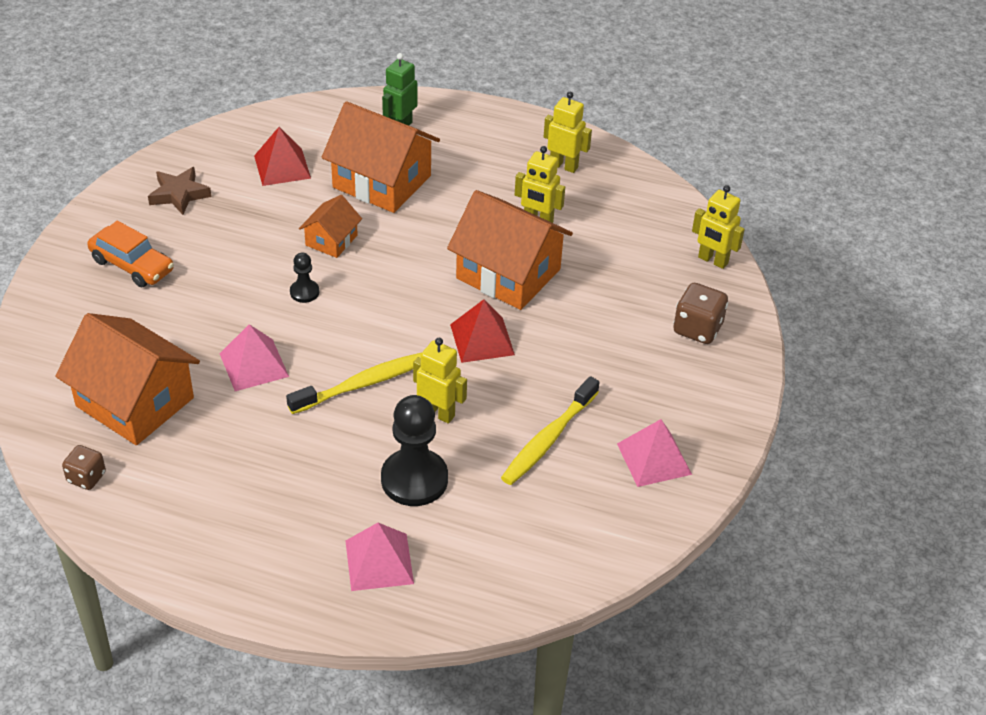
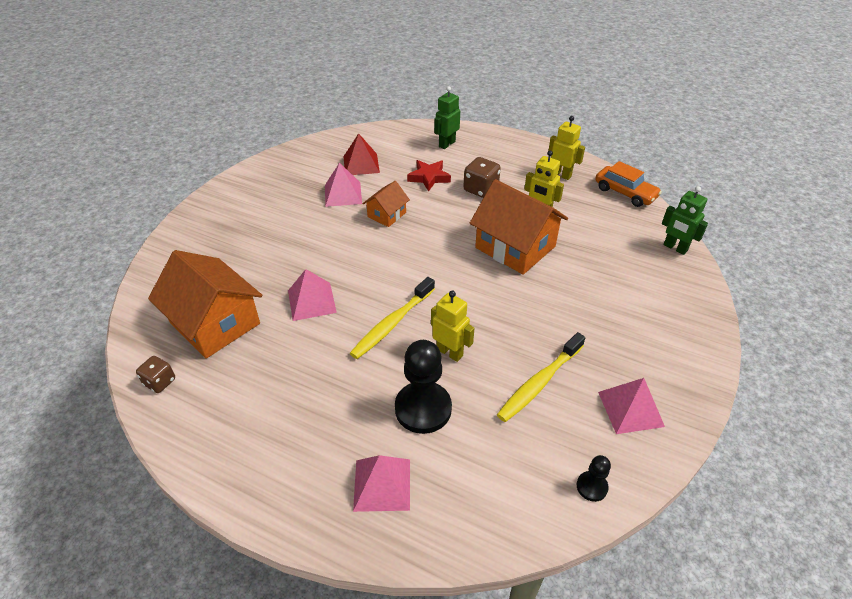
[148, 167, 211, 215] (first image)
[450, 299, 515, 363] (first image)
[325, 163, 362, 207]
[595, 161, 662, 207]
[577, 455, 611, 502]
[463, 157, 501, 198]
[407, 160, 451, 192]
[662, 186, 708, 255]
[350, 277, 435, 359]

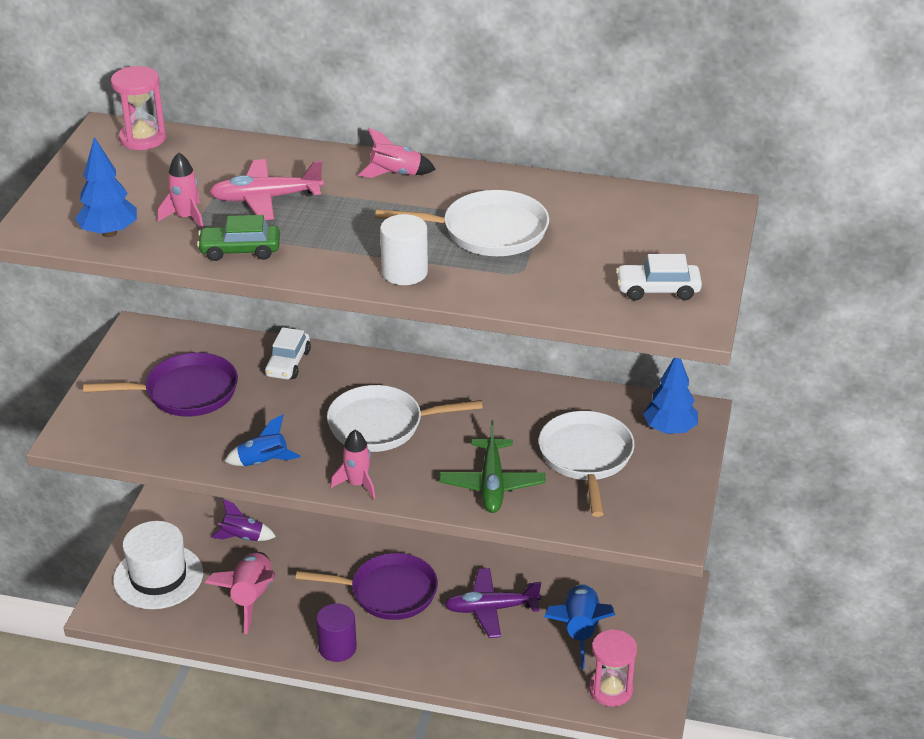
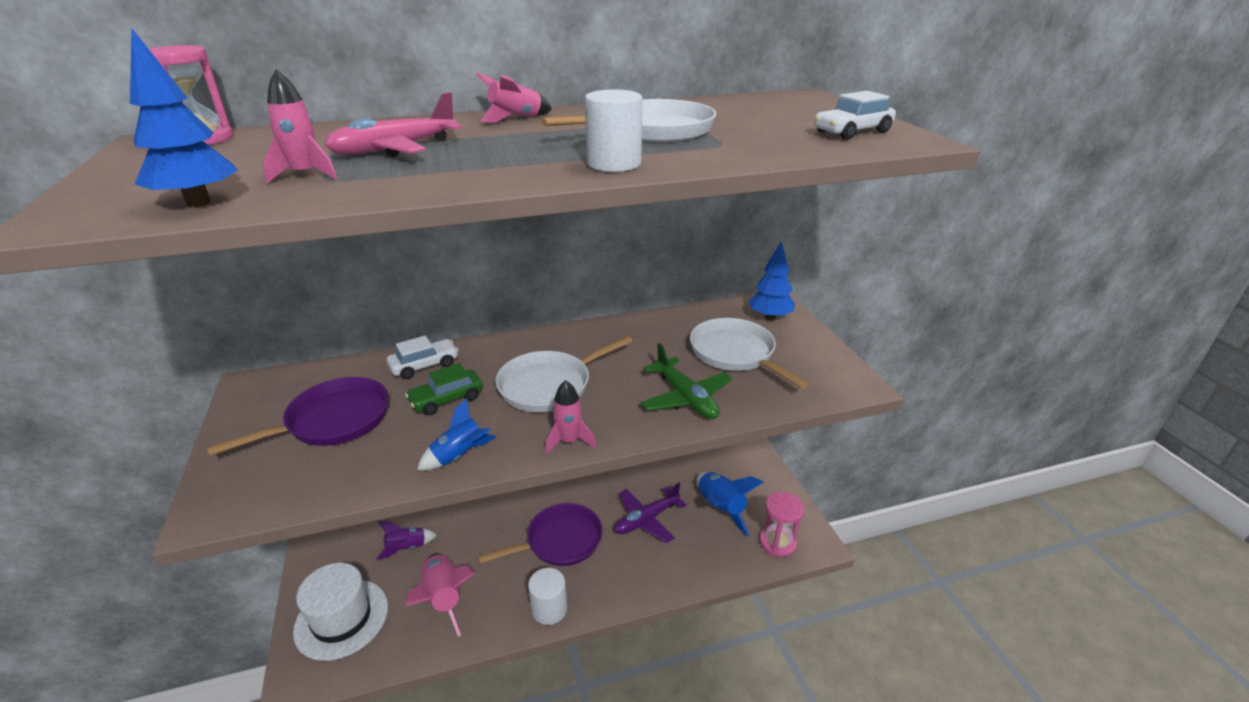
[405, 363, 483, 415]
[528, 568, 567, 625]
[387, 335, 459, 379]

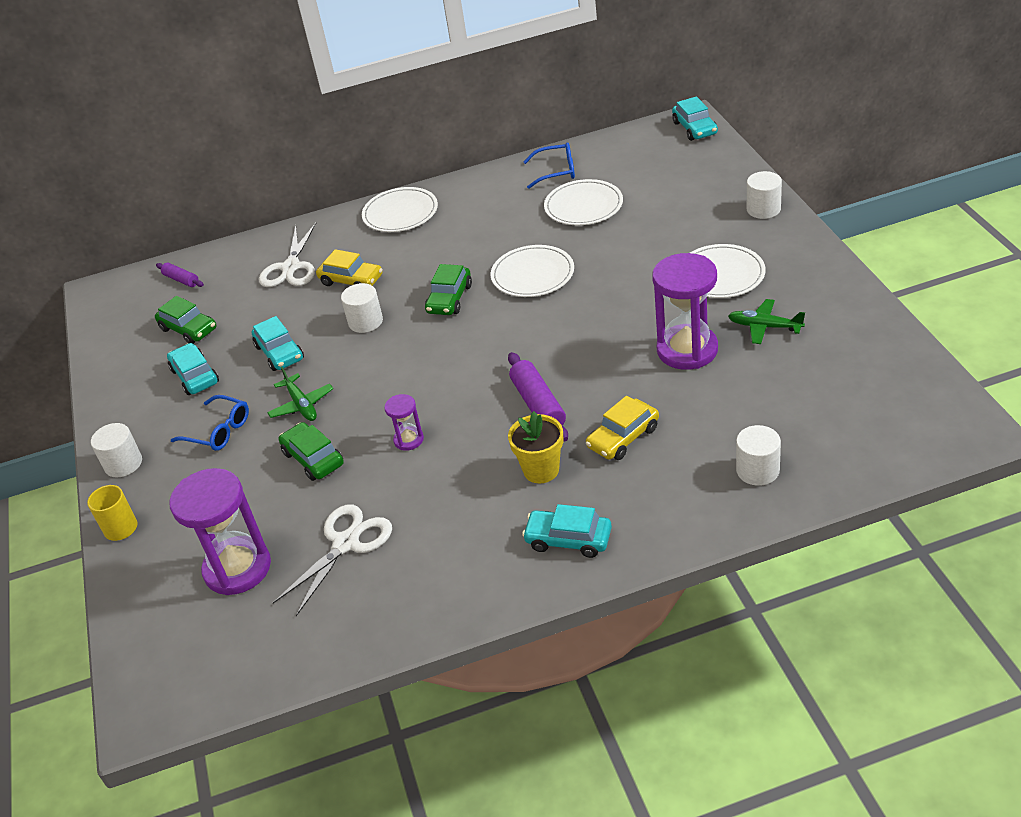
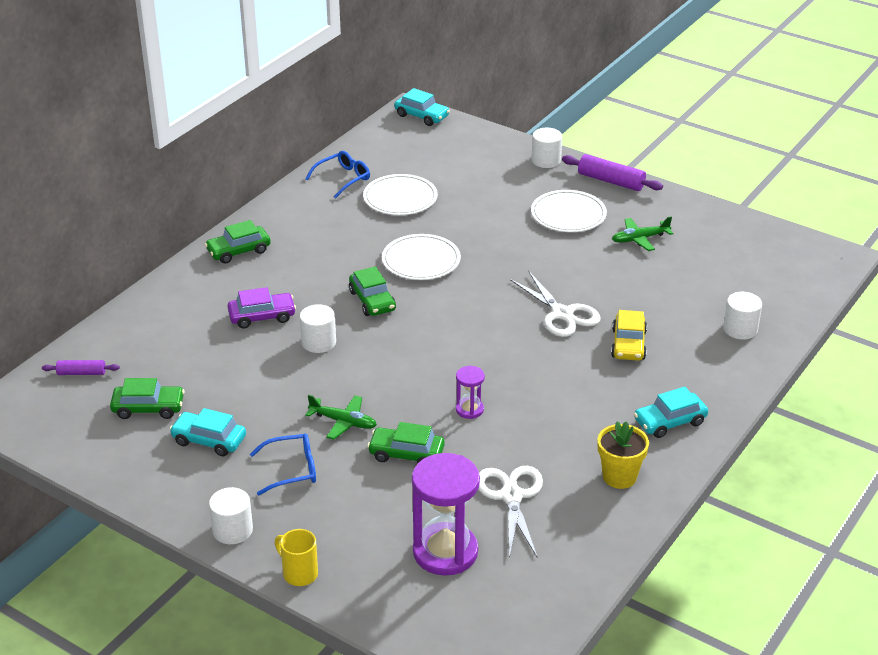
[252, 316, 304, 371] (first image)
[652, 253, 718, 370] (first image)
[510, 271, 601, 337]
[562, 154, 663, 191]
[597, 422, 649, 489]
[205, 220, 271, 263]
[228, 287, 296, 328]

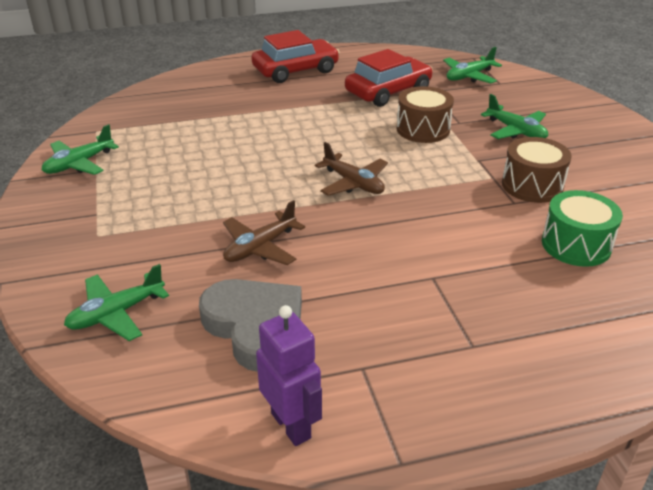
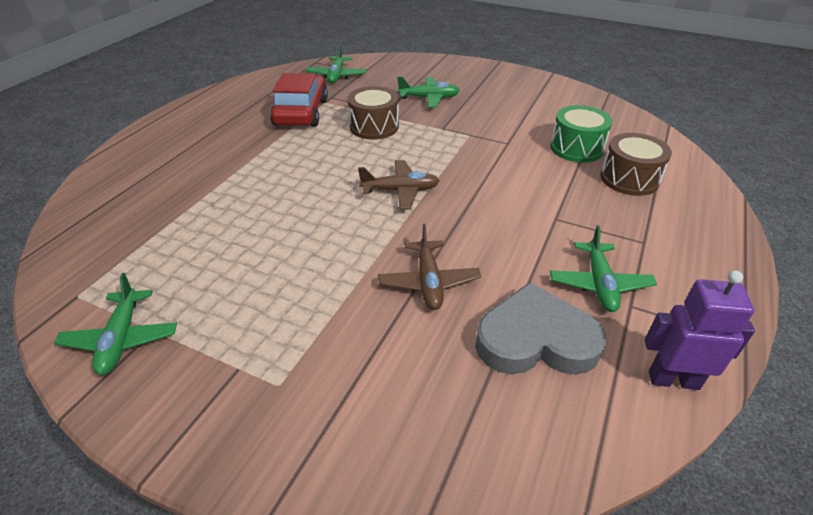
[252, 30, 340, 83] (first image)
[550, 225, 657, 312]
[600, 133, 672, 196]

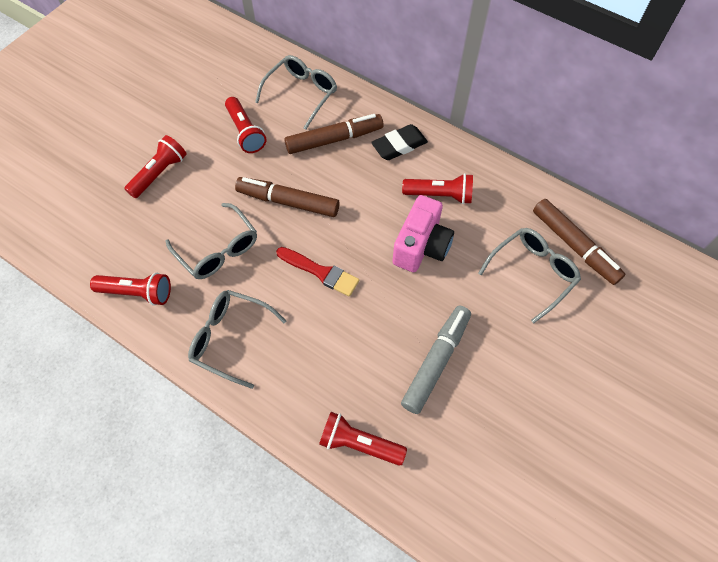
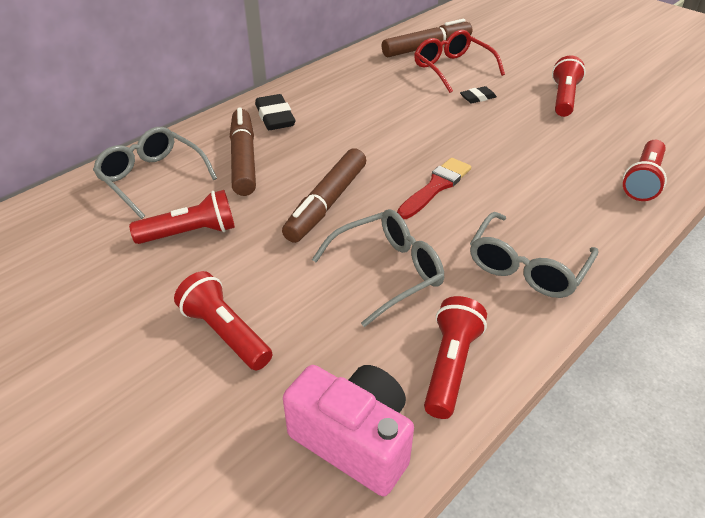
[401, 306, 471, 414] (first image)
[460, 86, 497, 103]
[283, 365, 414, 496]
[552, 56, 586, 117]
[414, 30, 505, 93]

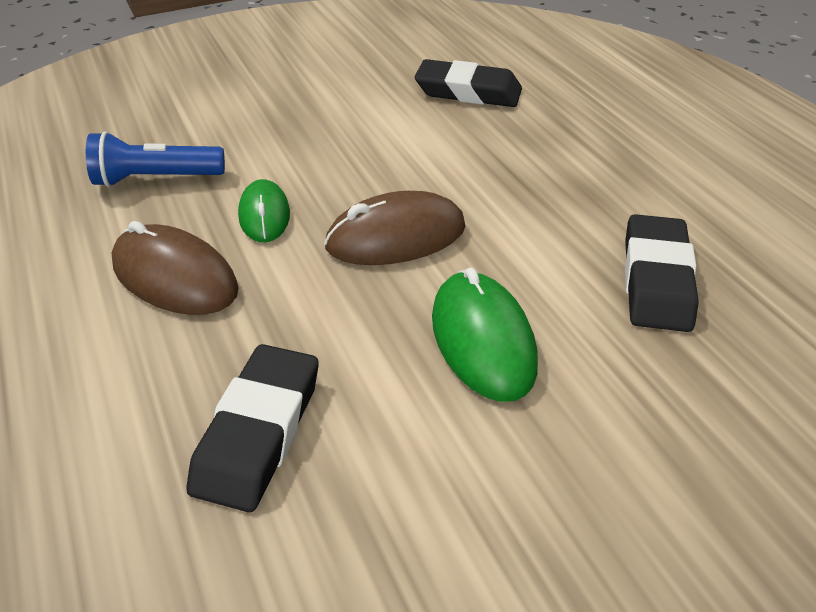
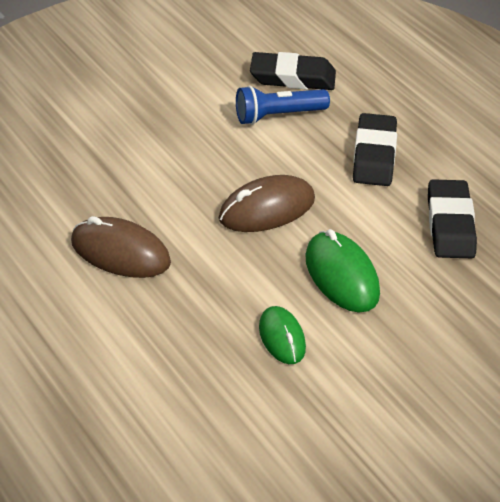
[236, 86, 330, 125]
[353, 113, 397, 186]
[259, 306, 306, 364]

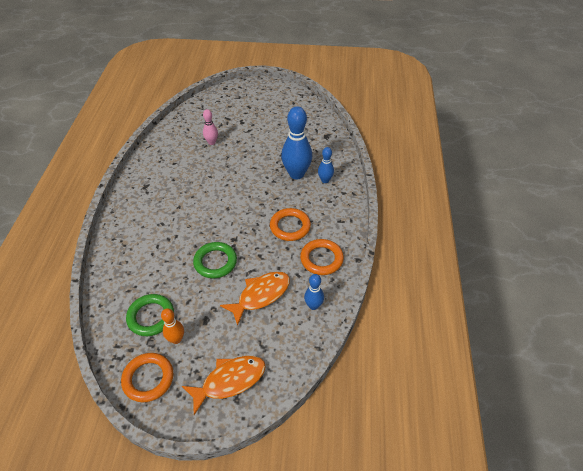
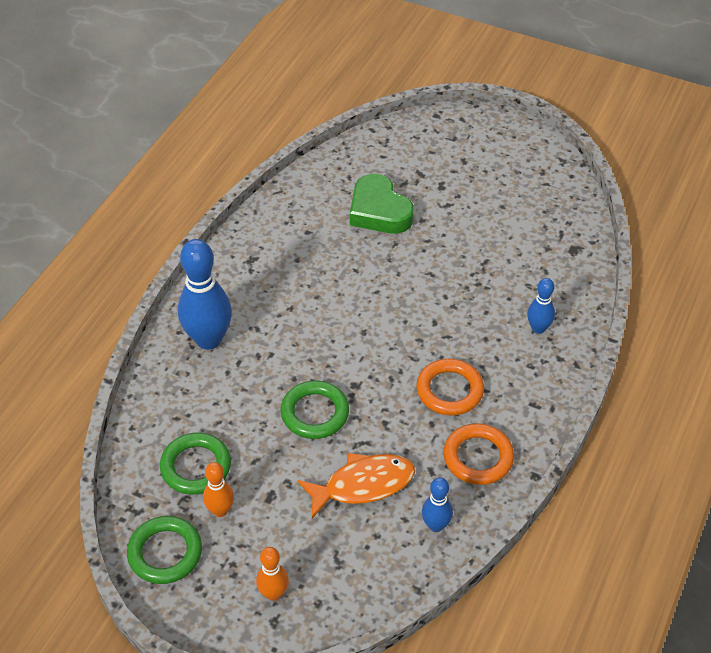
[178, 239, 232, 350]
[256, 547, 289, 601]
[350, 174, 414, 234]
[127, 516, 202, 584]

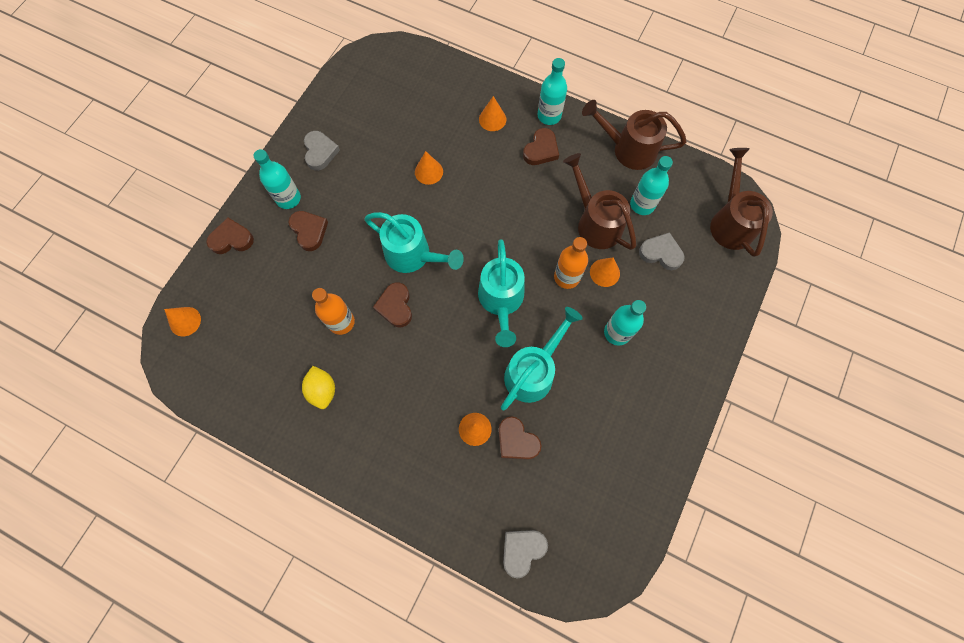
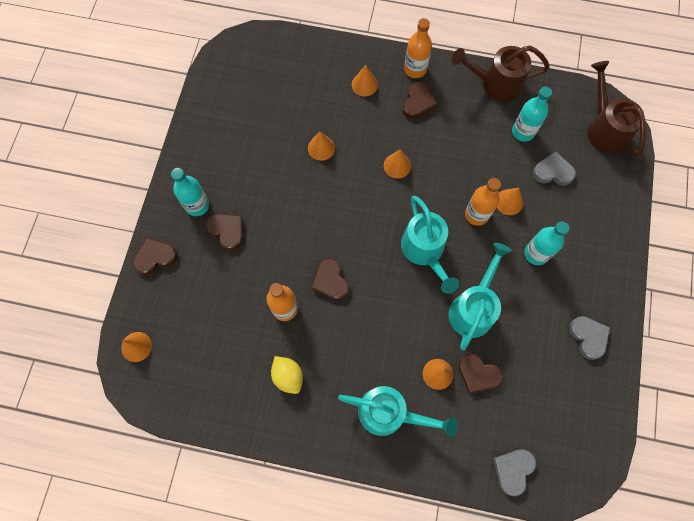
[563, 153, 636, 250] (first image)
[384, 150, 411, 178]
[569, 316, 610, 360]
[338, 386, 458, 438]
[404, 18, 432, 78]

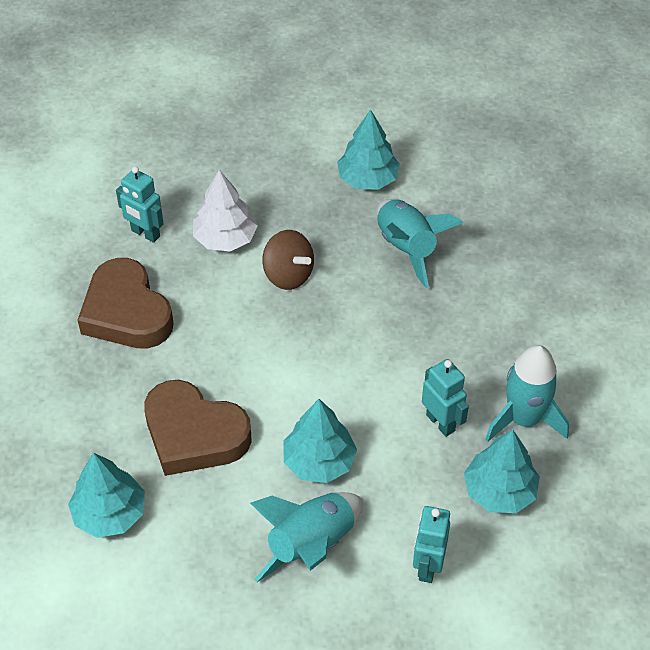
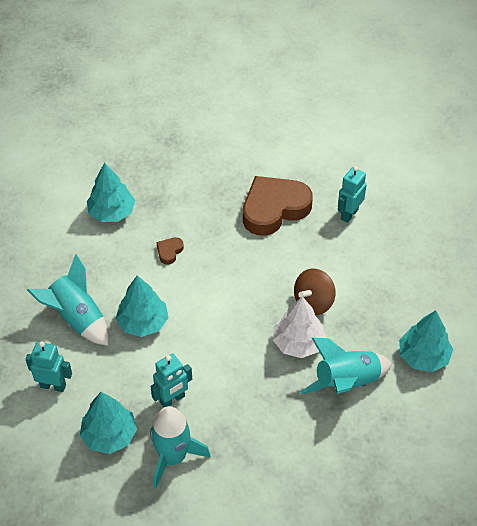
[273, 296, 326, 358]
[157, 237, 184, 265]

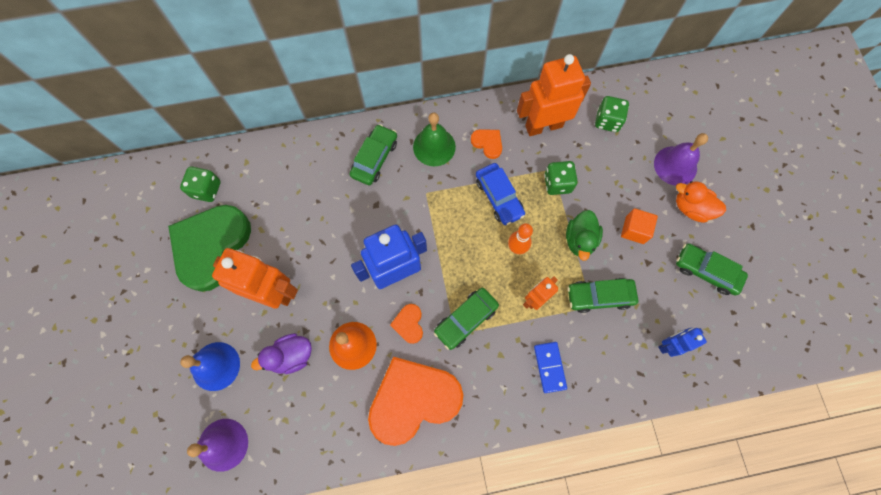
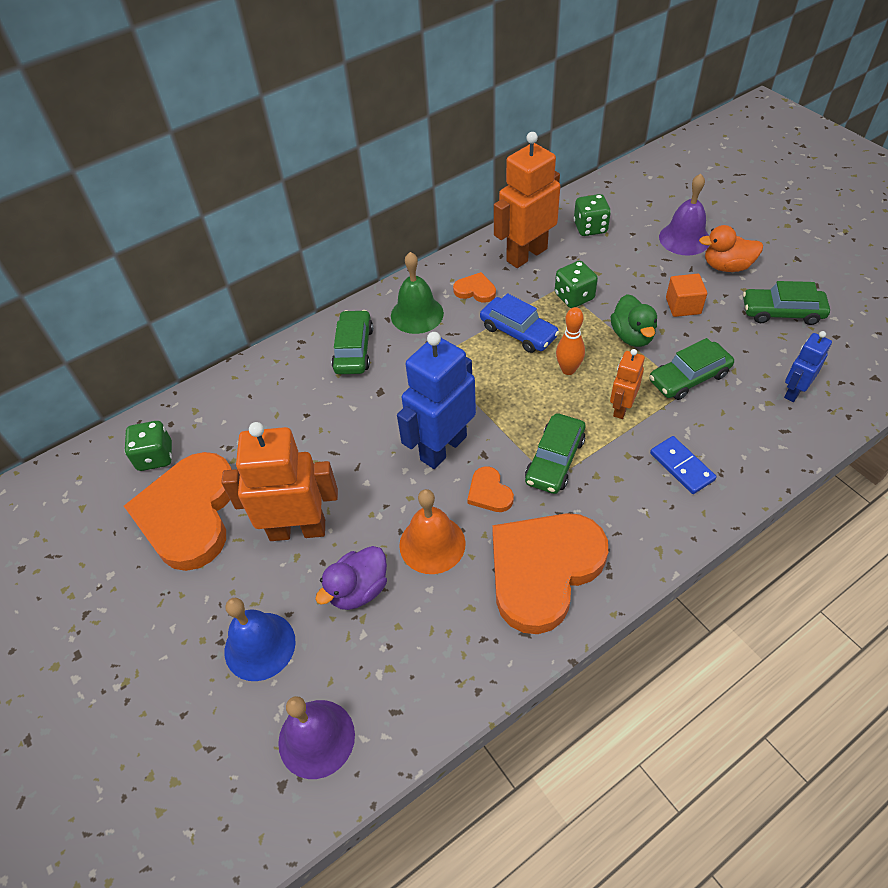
[124, 452, 232, 571]

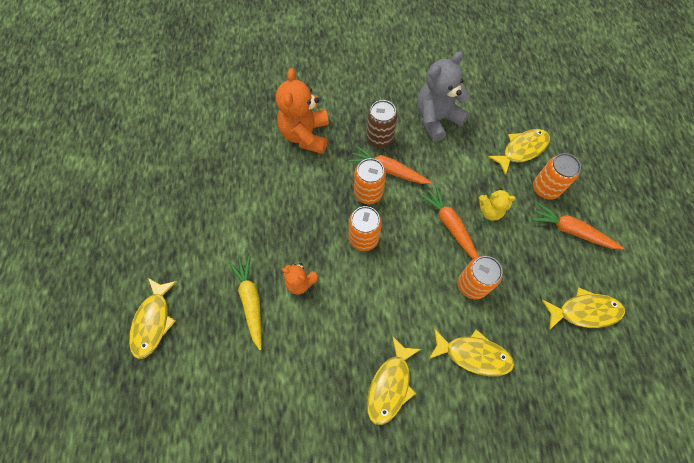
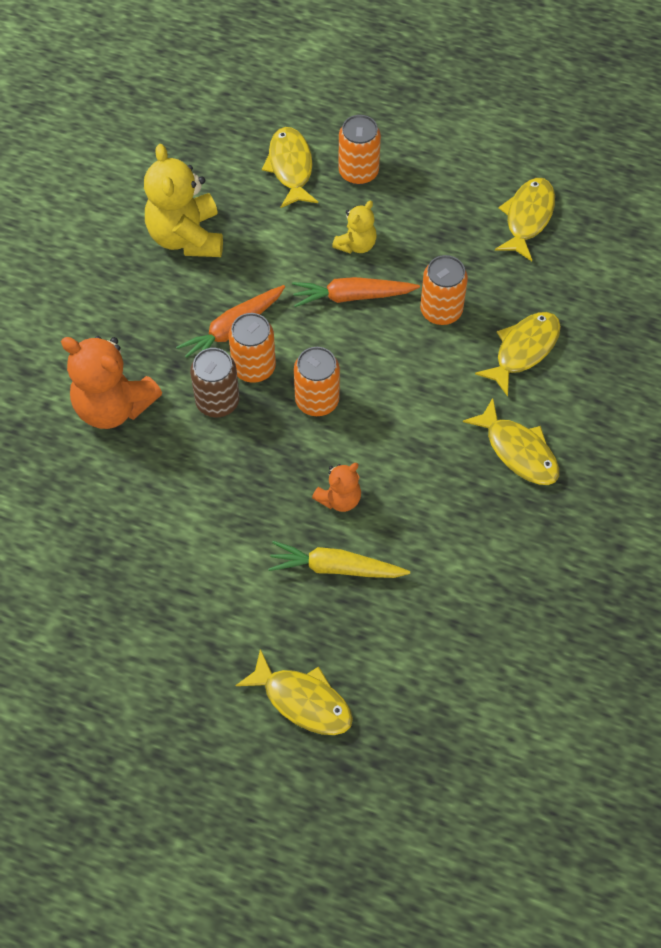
[531, 203, 624, 249] (first image)
[190, 348, 239, 417]
[144, 144, 223, 257]

